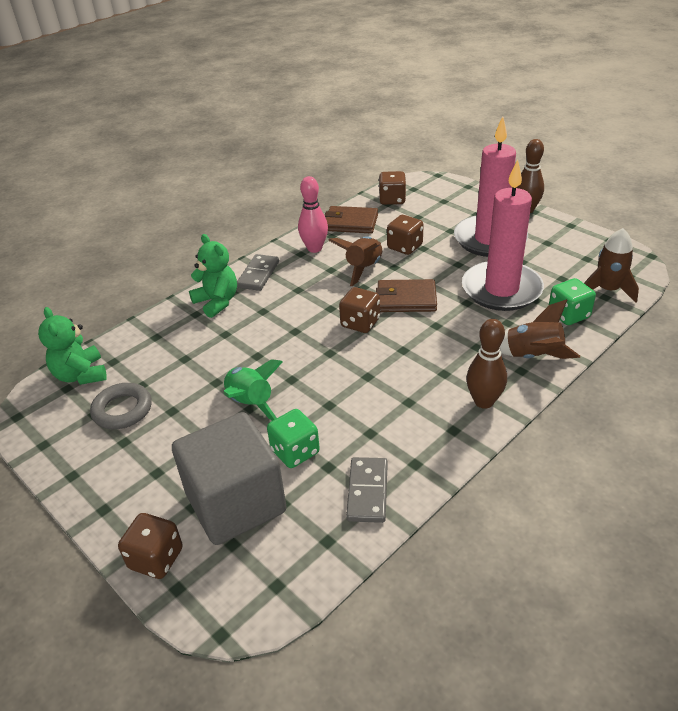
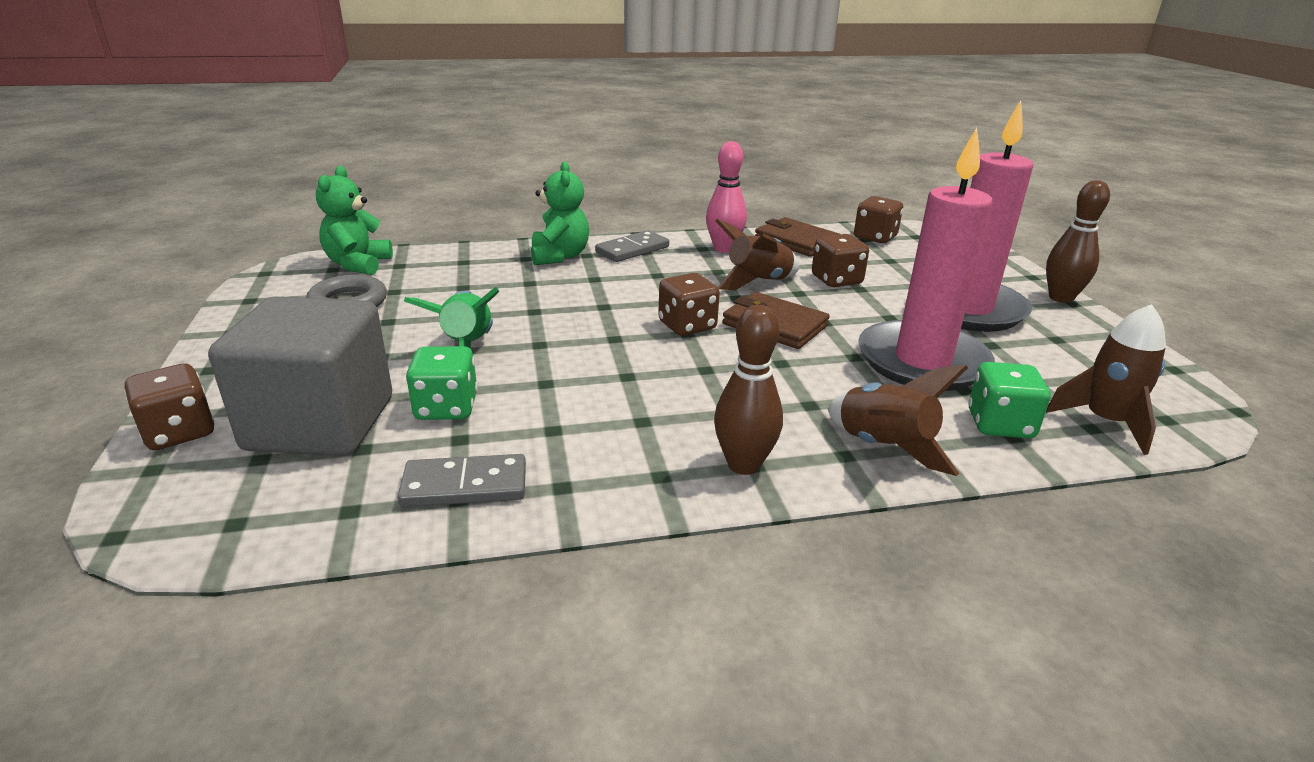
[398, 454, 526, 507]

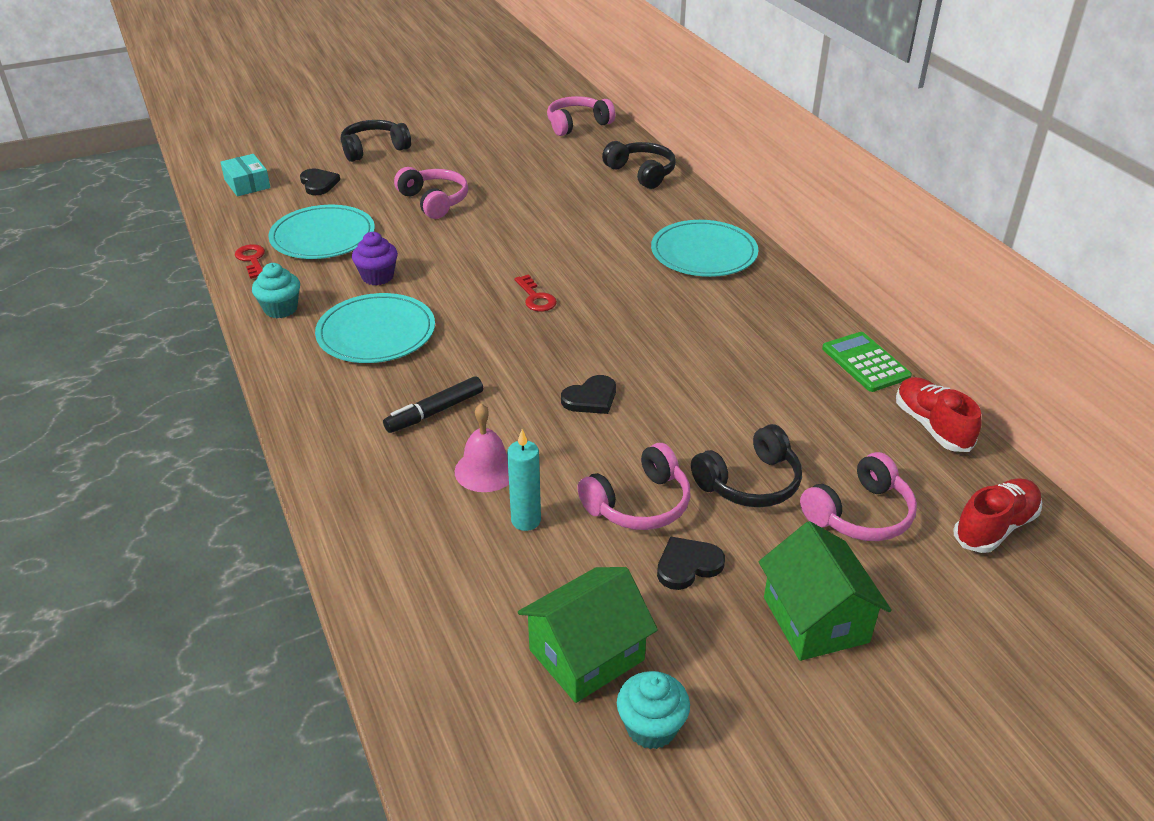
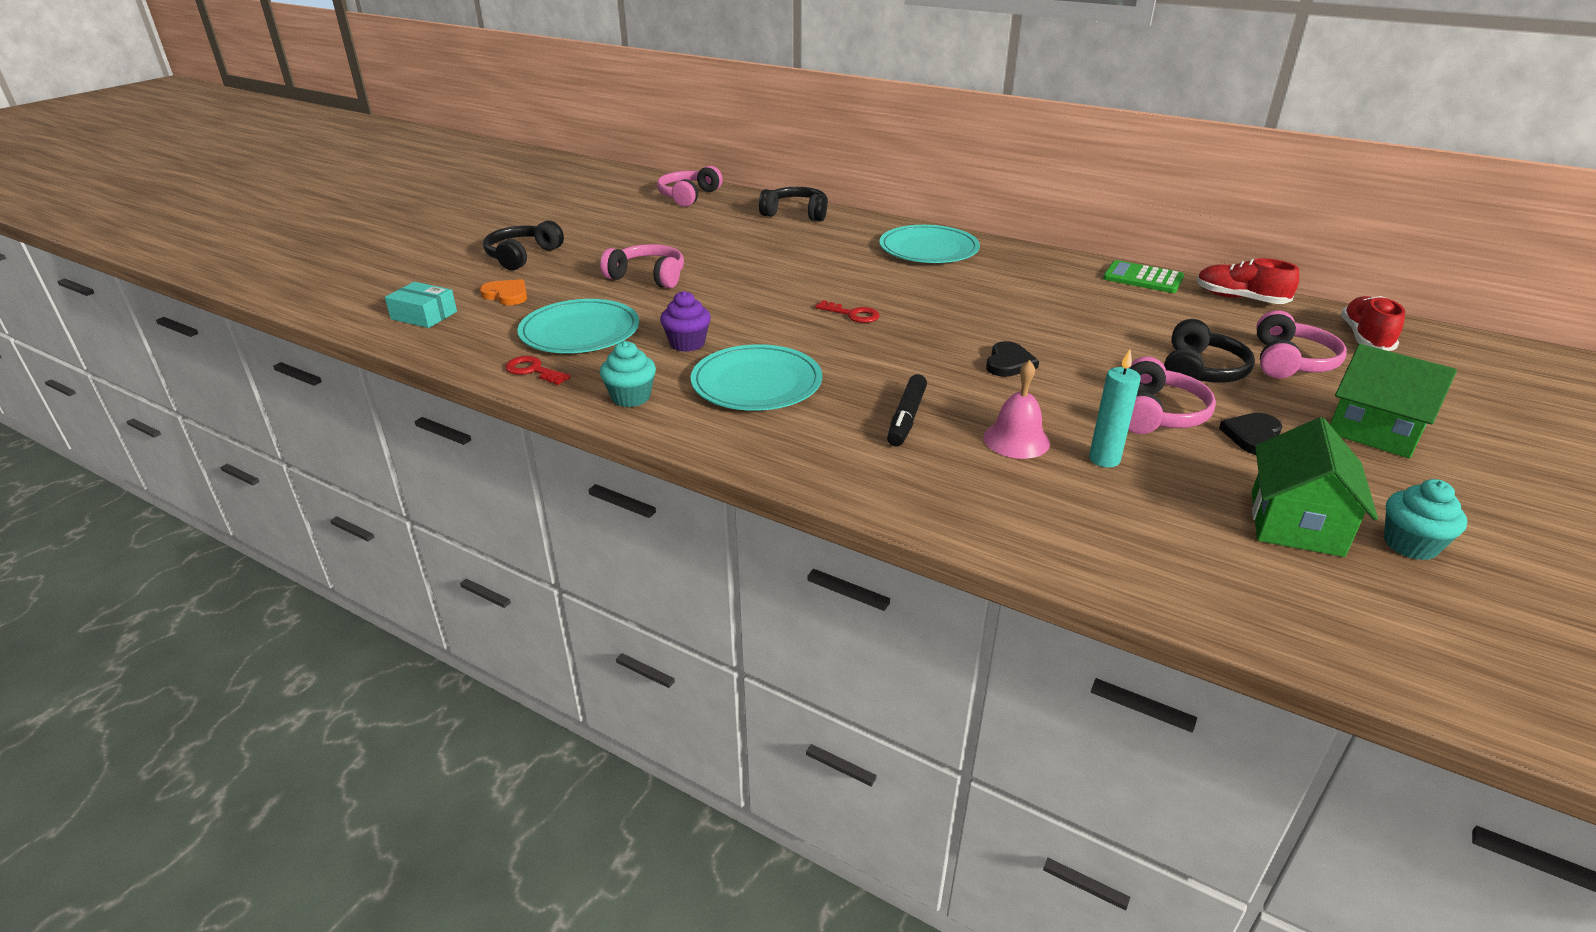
[480, 279, 527, 305]

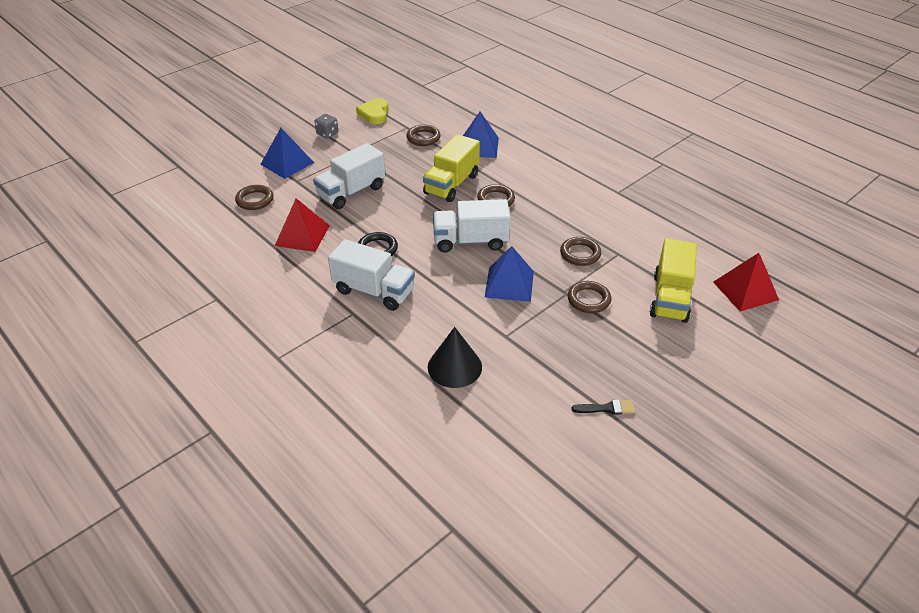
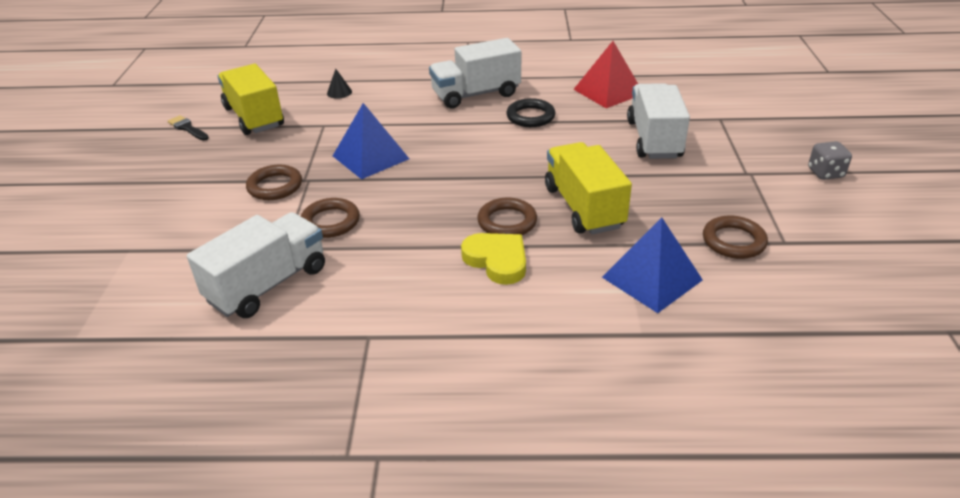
[235, 185, 274, 210] (first image)
[260, 128, 314, 179] (first image)
[713, 253, 779, 311] (first image)
[461, 233, 526, 285]
[187, 212, 325, 318]
[218, 64, 284, 135]
[168, 115, 209, 141]
[327, 69, 352, 99]

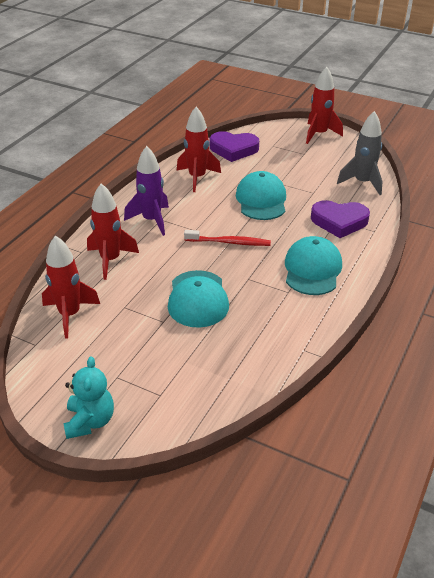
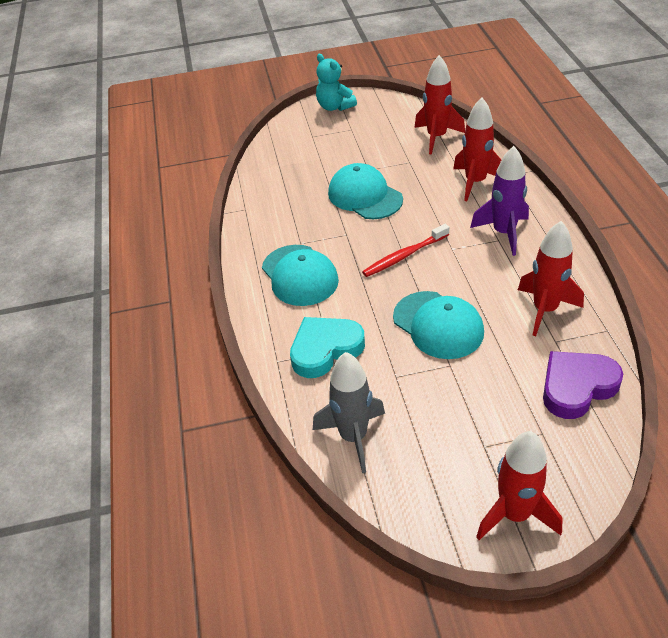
[290, 317, 365, 378]

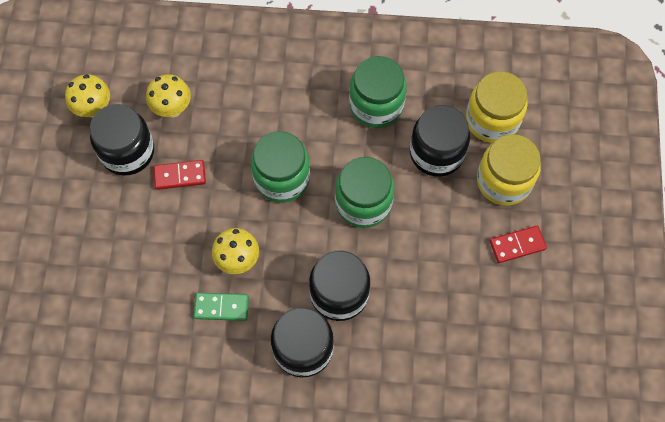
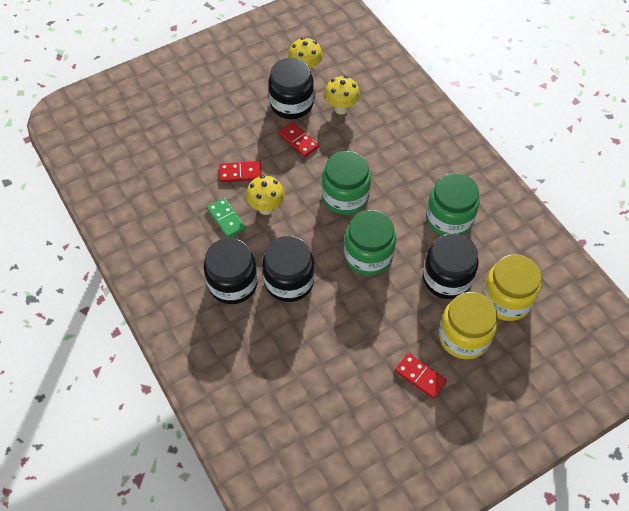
[219, 161, 262, 182]

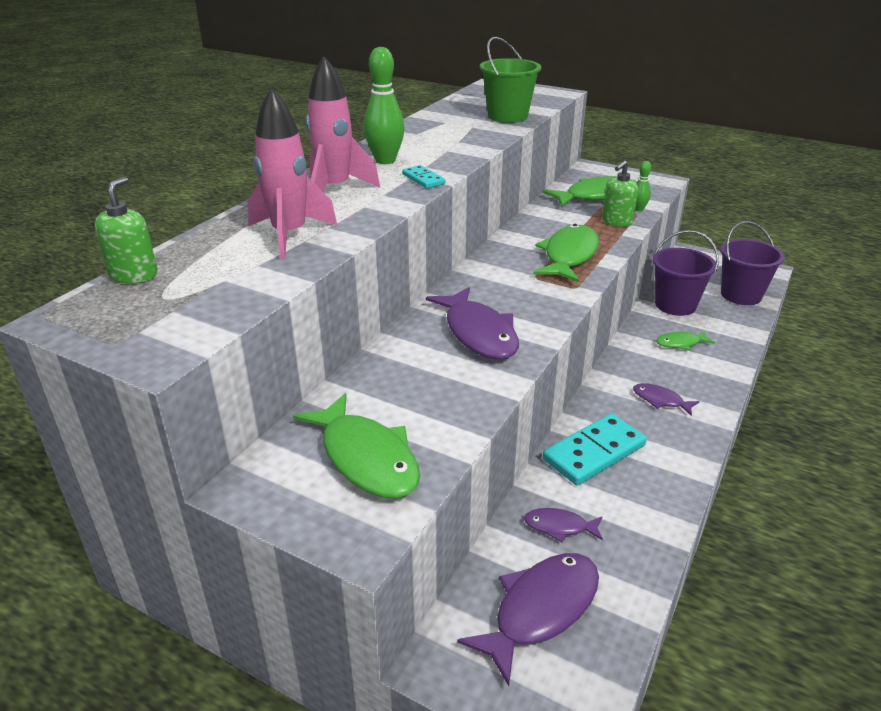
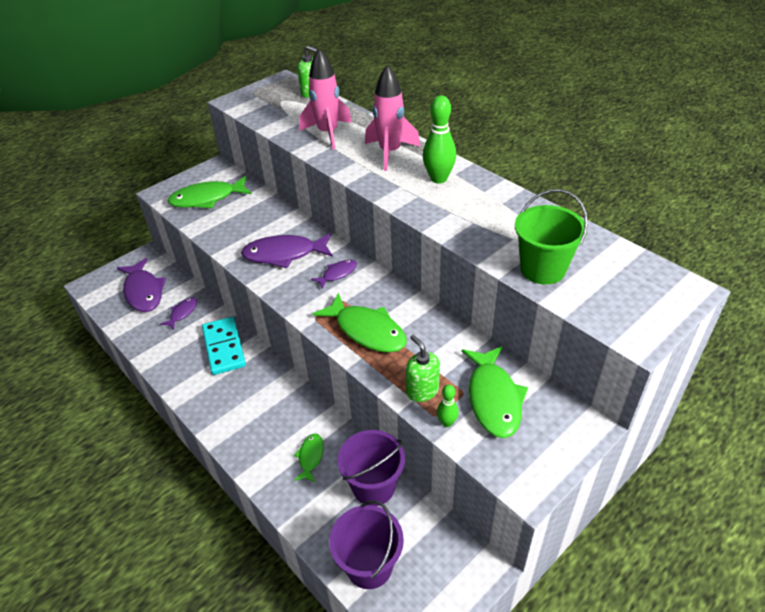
[402, 165, 445, 189] (first image)
[311, 260, 357, 289]

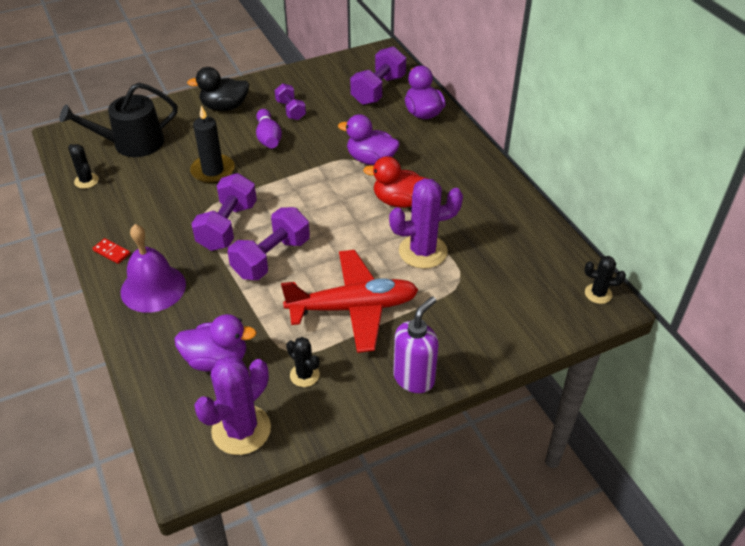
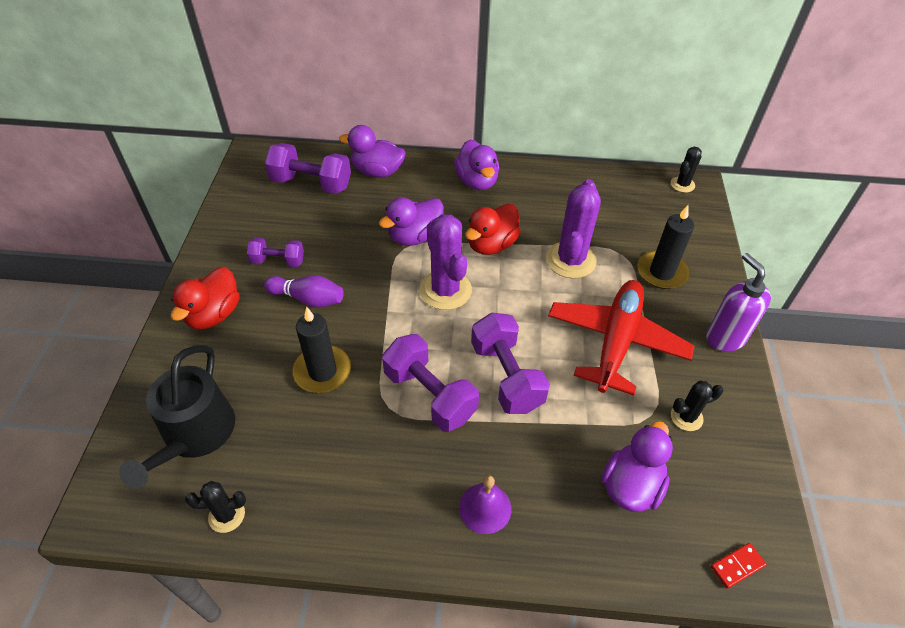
[454, 140, 499, 190]
[637, 205, 694, 289]
[711, 543, 767, 589]
[419, 214, 472, 310]
[171, 267, 240, 330]
[265, 143, 351, 194]
[459, 475, 511, 534]

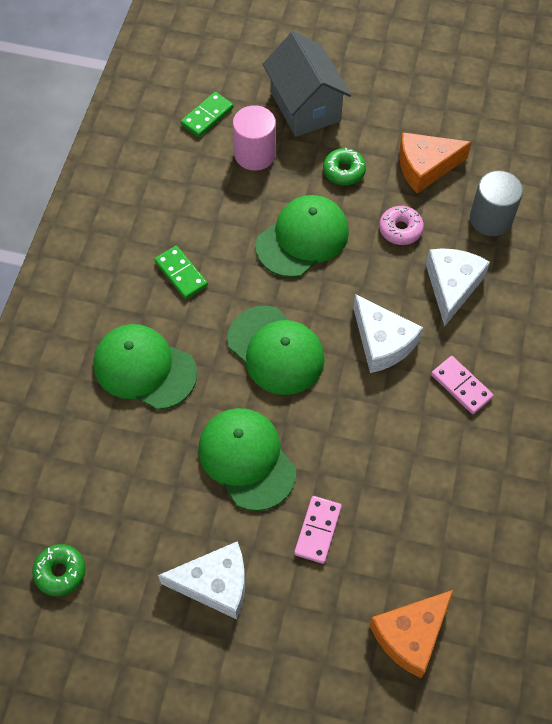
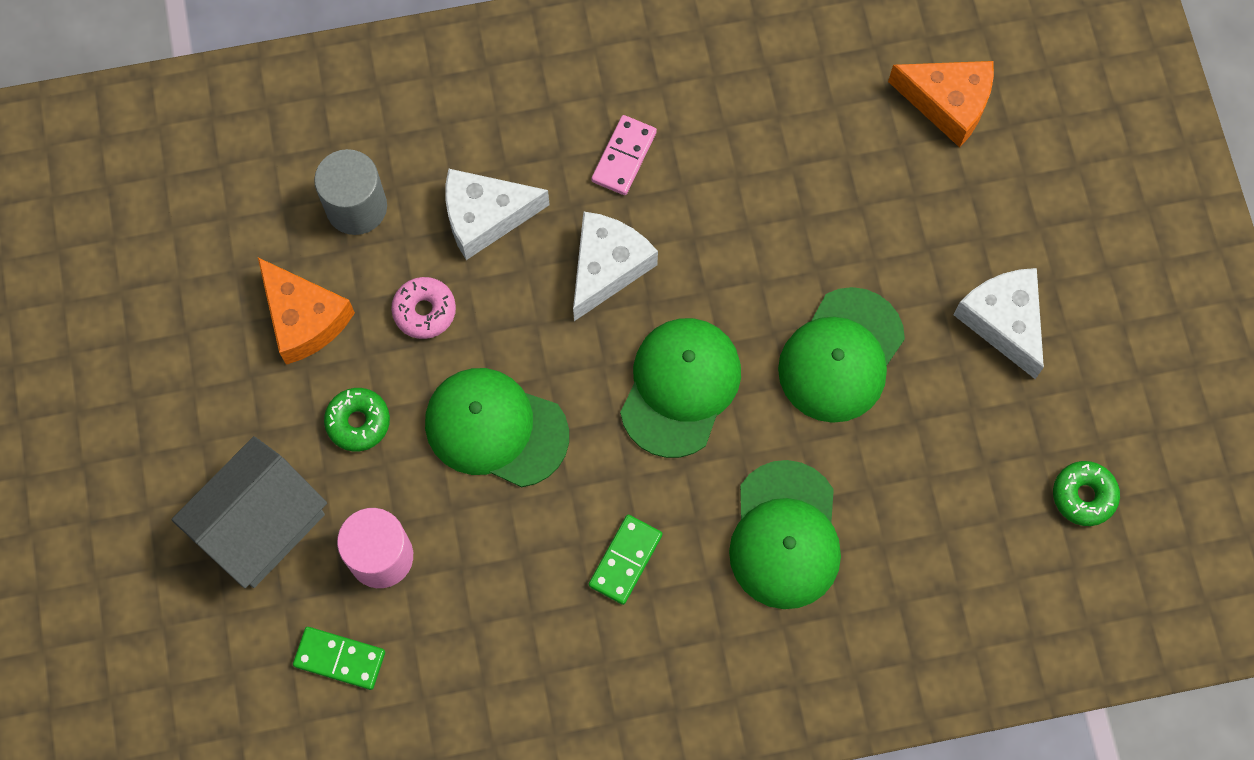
[294, 496, 342, 564] (first image)

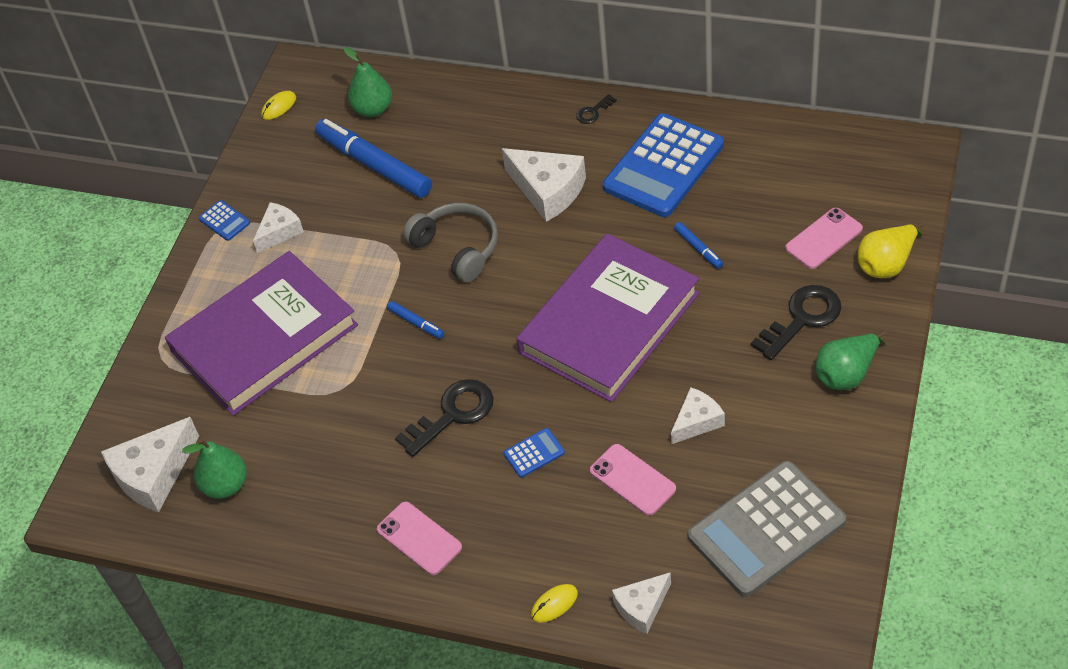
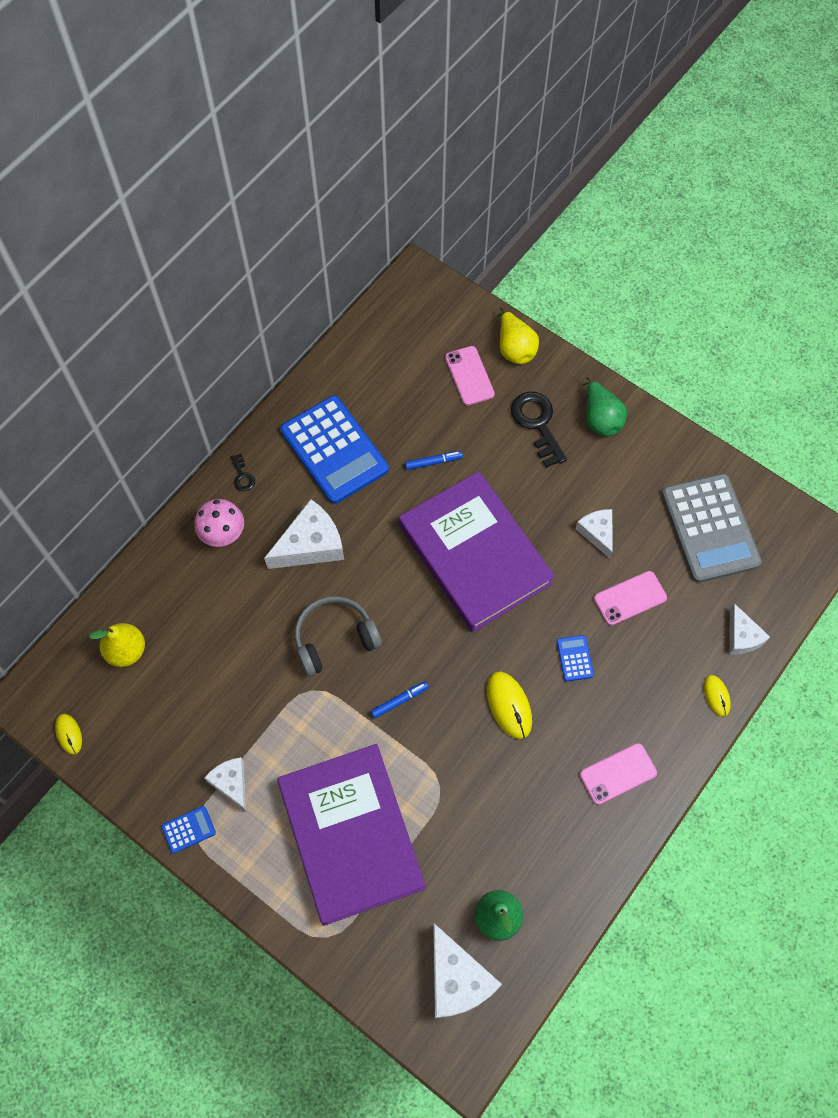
[315, 119, 432, 198] (first image)
[194, 499, 244, 547]
[487, 671, 532, 739]
[89, 623, 145, 667]

